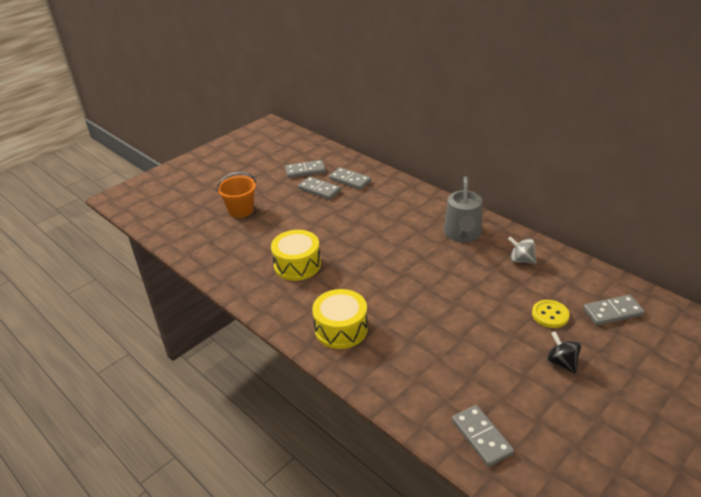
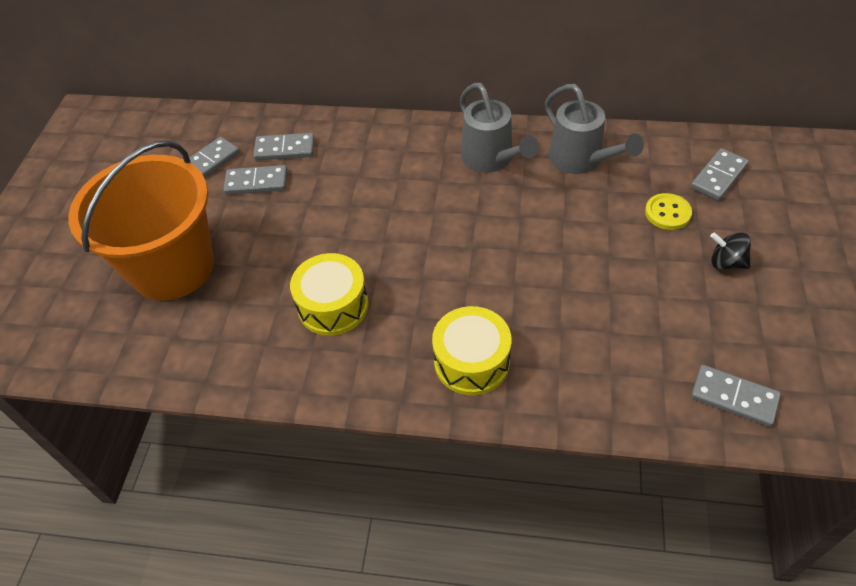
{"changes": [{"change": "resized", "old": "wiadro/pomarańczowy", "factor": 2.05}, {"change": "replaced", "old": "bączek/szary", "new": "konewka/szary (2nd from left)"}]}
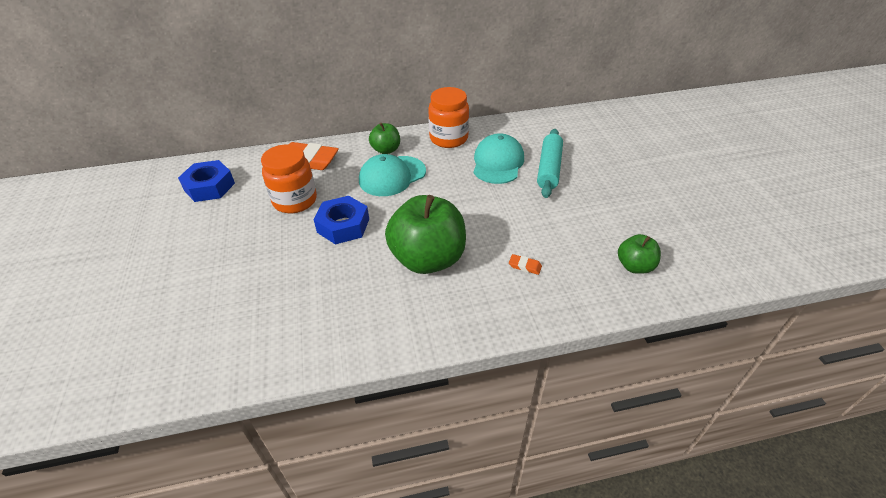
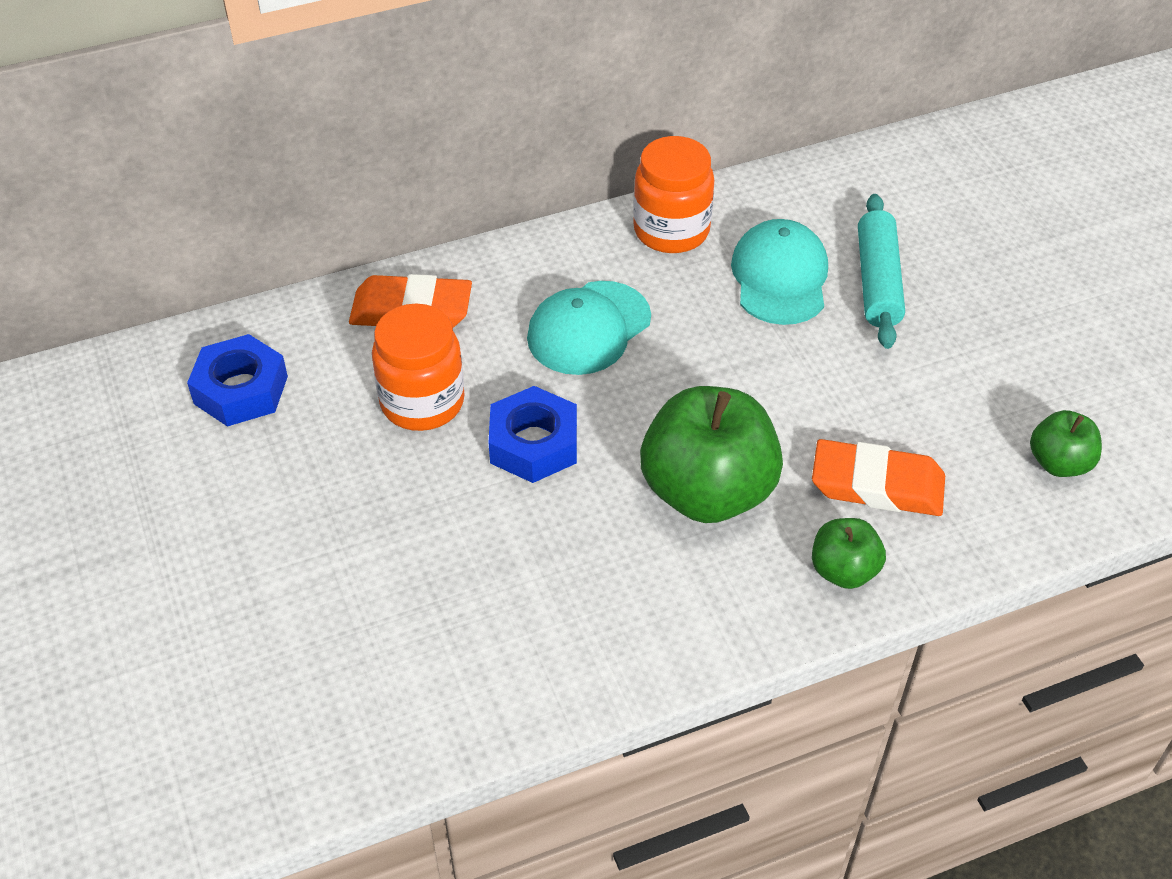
{"changes": [{"change": "moved", "old": "jabłko/zielony (1st from left in the first image)", "new": "jabłko/zielony (2nd from left)"}, {"change": "resized", "old": "gumka do mazania/pomarańczowy (2nd from left)", "factor": 2.39}]}
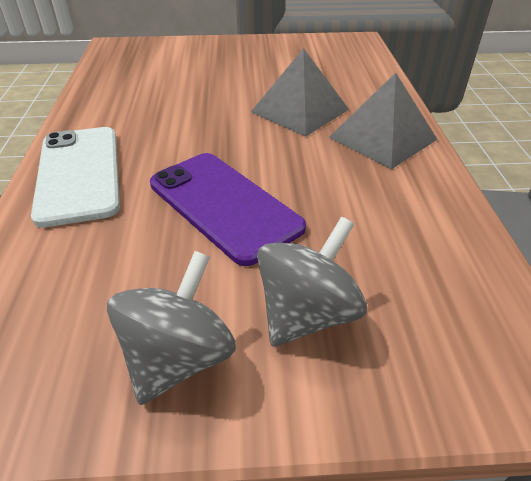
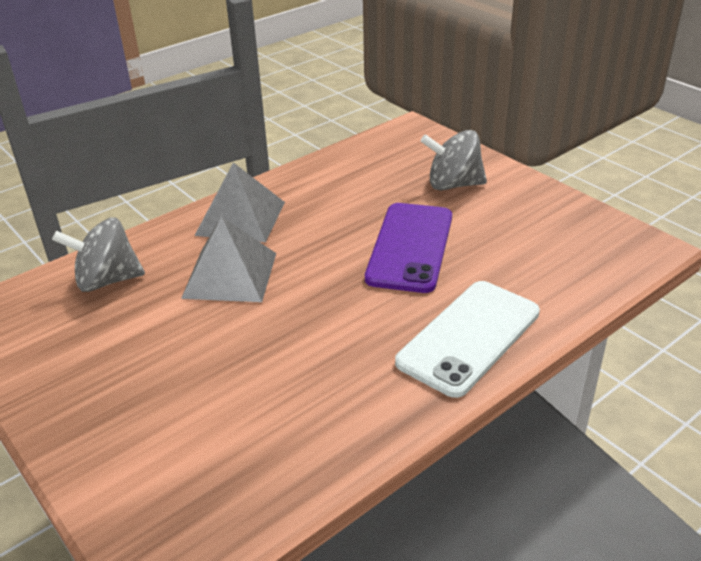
{"changes": [{"change": "moved", "old": "bączek/szary (1st from left)"}]}
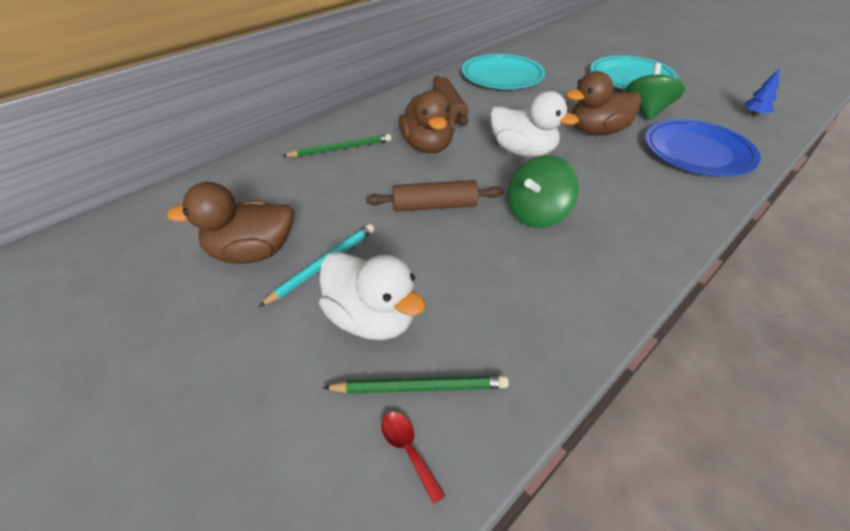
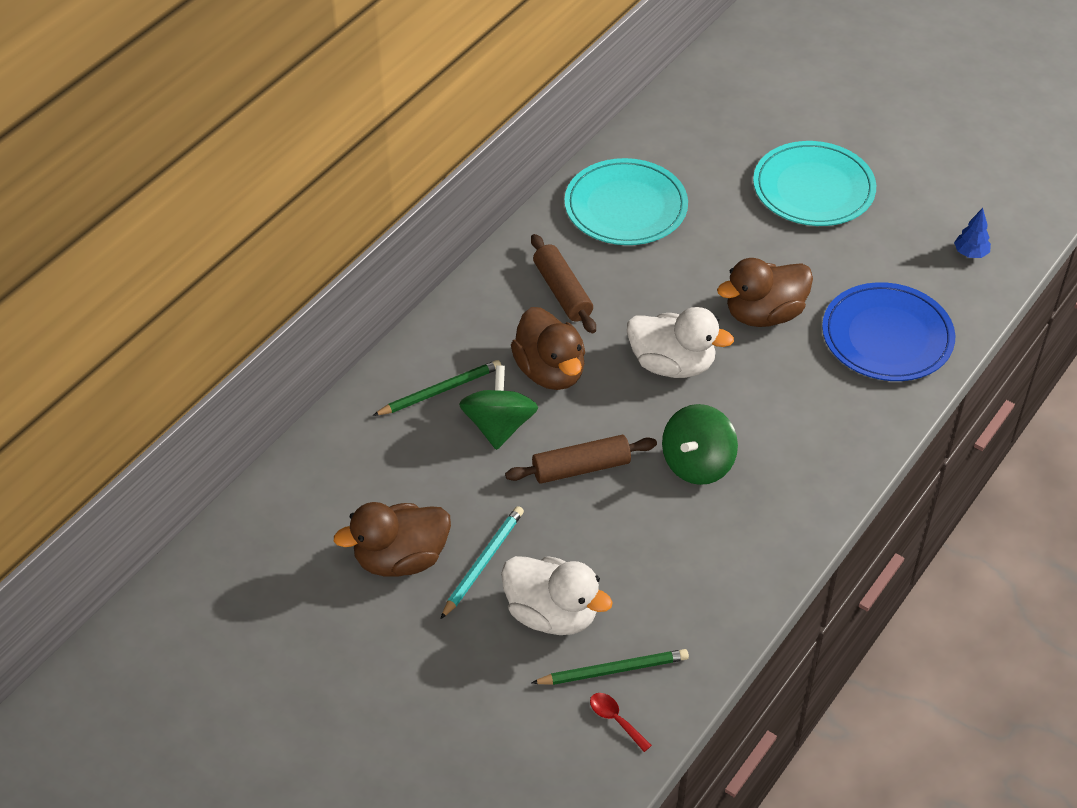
{"changes": [{"change": "moved", "old": "bączek/zielony (2nd from left in the first image)", "new": "bączek/zielony (1st from left)"}]}
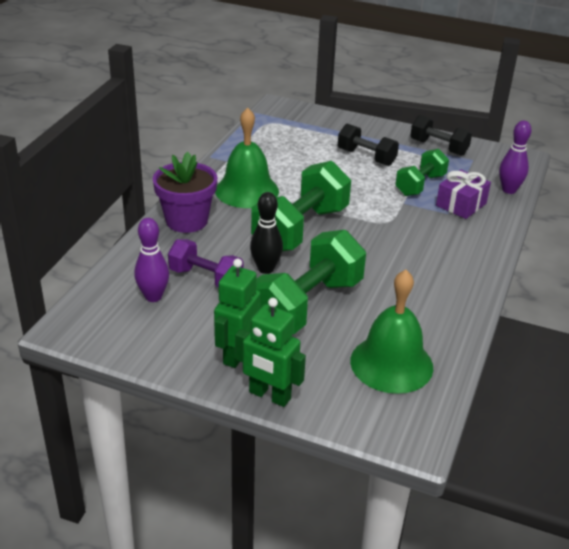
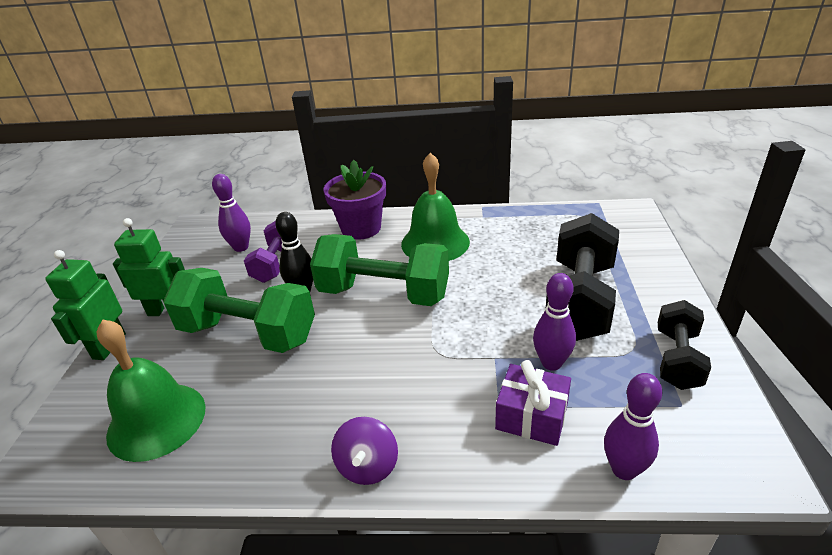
{"changes": [{"change": "resized", "old": "hantel/czarny (1st from left)", "factor": 1.7}, {"change": "replaced", "old": "hantel/zielony (3rd from left)", "new": "kręgiel/fioletowy (2nd from left)"}, {"change": "added", "new": "bączek/fioletowy"}]}
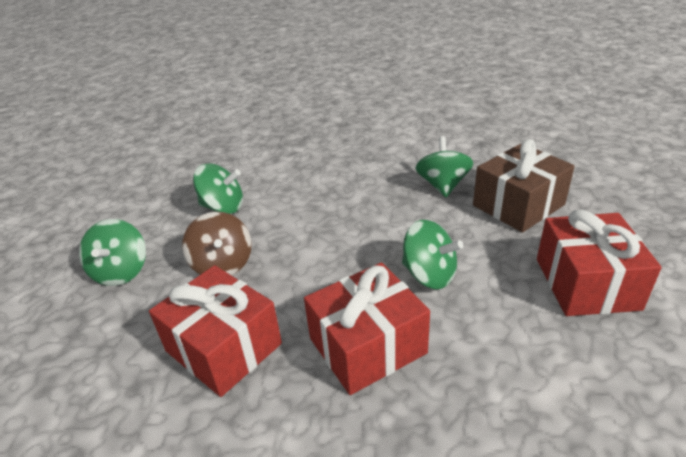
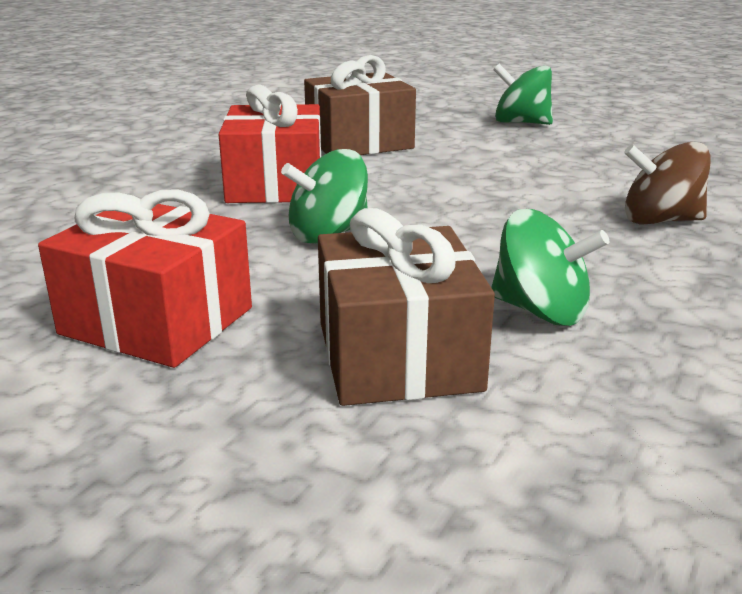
{"changes": [{"change": "recoloured", "old": "prezent/czerwony (1st from left)", "new": "prezent/brązowy (1st from left)"}, {"change": "moved", "old": "bączek/brązowy"}, {"change": "removed", "old": "bączek/zielony (2nd from left)"}]}
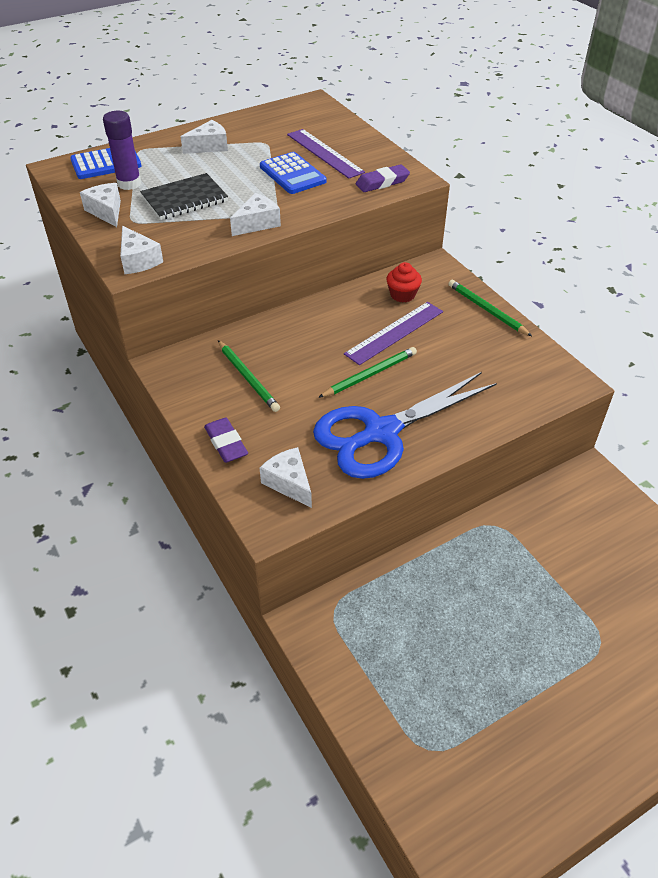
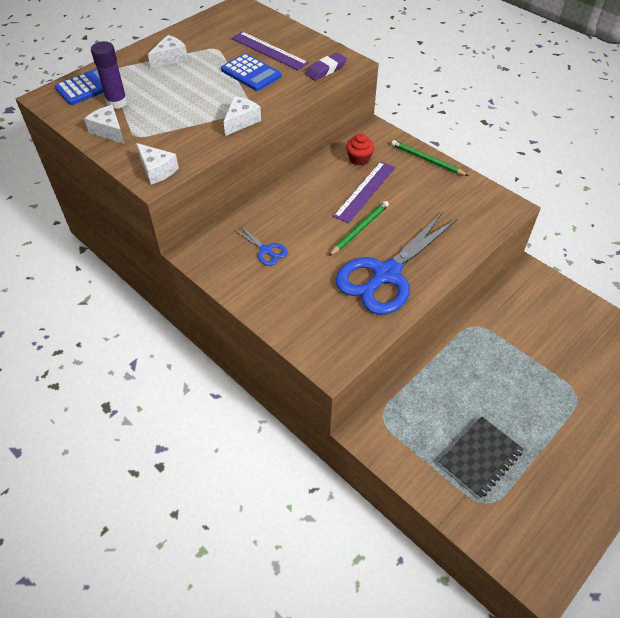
{"changes": [{"change": "moved", "old": "zeszyt/czarny"}, {"change": "removed", "old": "gumka do mazania/fioletowy (1st from left)"}, {"change": "replaced", "old": "ołówek/zielony (1st from left)", "new": "nożyczki/niebieski (1st from left)"}, {"change": "removed", "old": "ser/biały (5th from left)"}]}
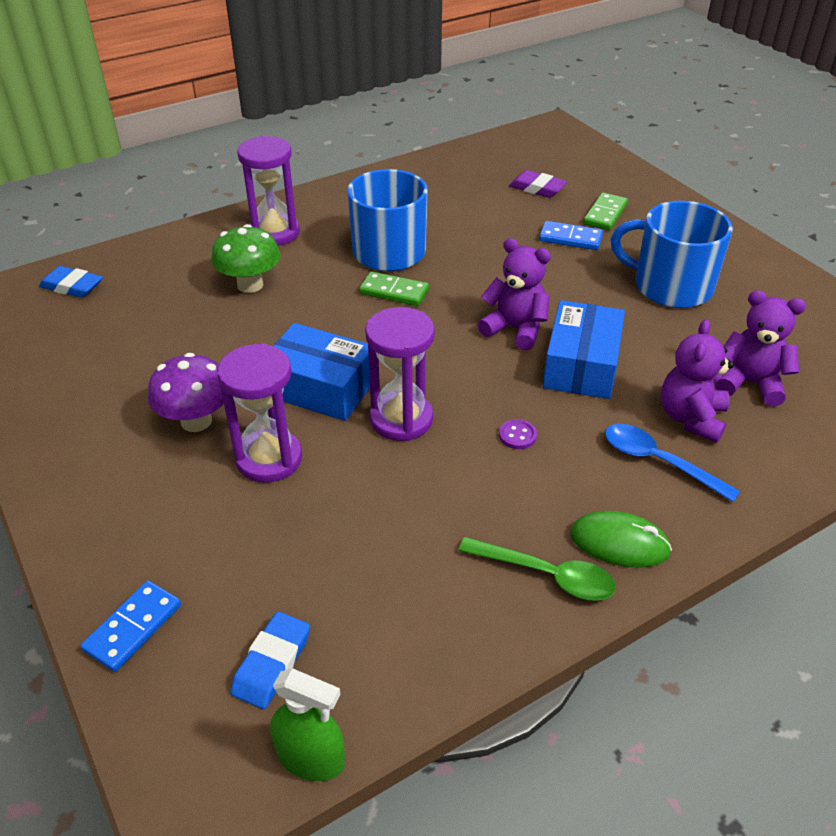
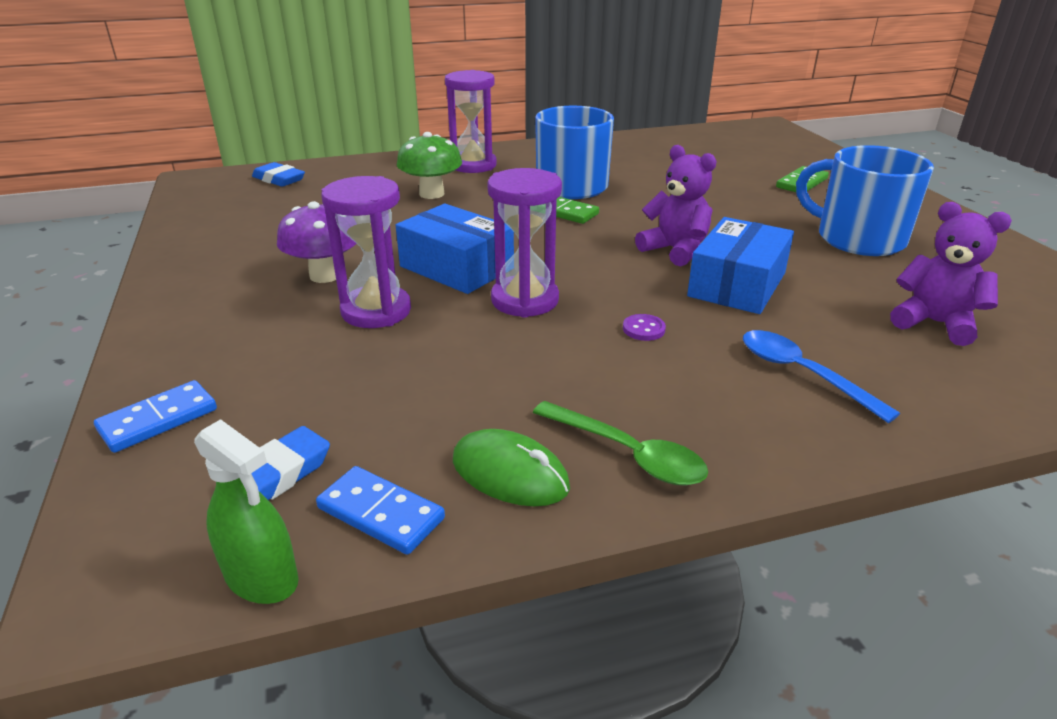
{"changes": [{"change": "removed", "old": "gumka do mazania/fioletowy"}, {"change": "moved", "old": "kostka domina/niebieski (2nd from left)"}, {"change": "moved", "old": "myszka/zielony"}, {"change": "removed", "old": "miś/fioletowy (2nd from left)"}]}
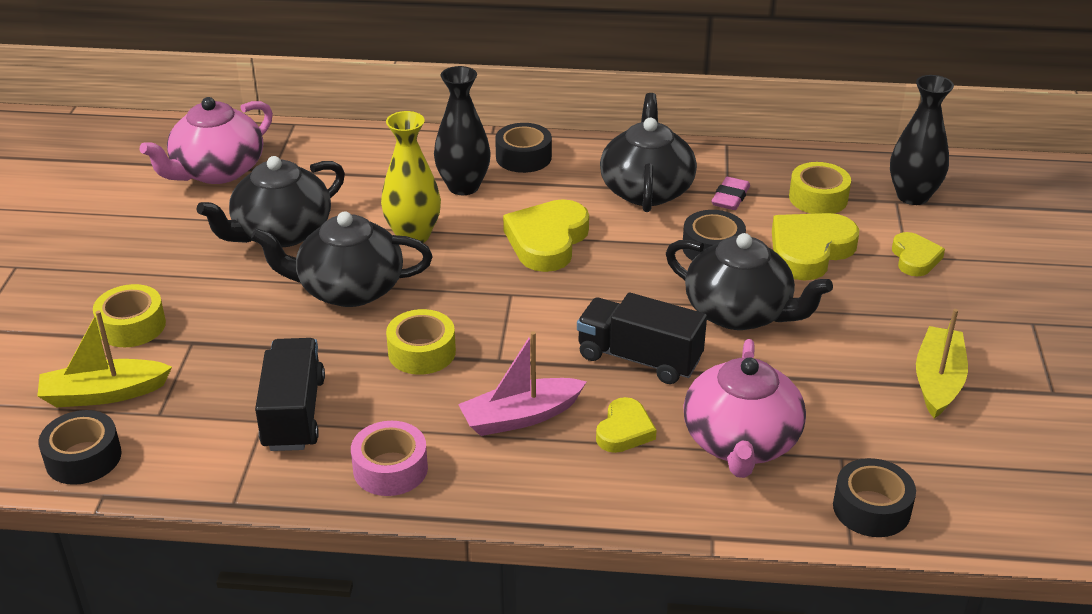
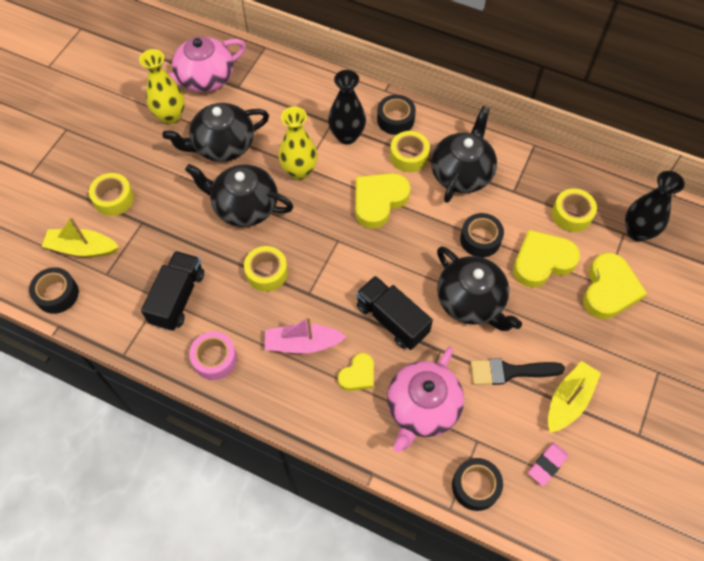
{"changes": [{"change": "moved", "old": "gumka do mazania/różowy"}, {"change": "resized", "old": "serce/żółty (4th from left)", "factor": 1.72}, {"change": "added", "new": "wazon/żółty (1st from left)"}, {"change": "added", "new": "taśma klejąca/żółty (3rd from left)"}, {"change": "added", "new": "pędzel/czarny"}]}
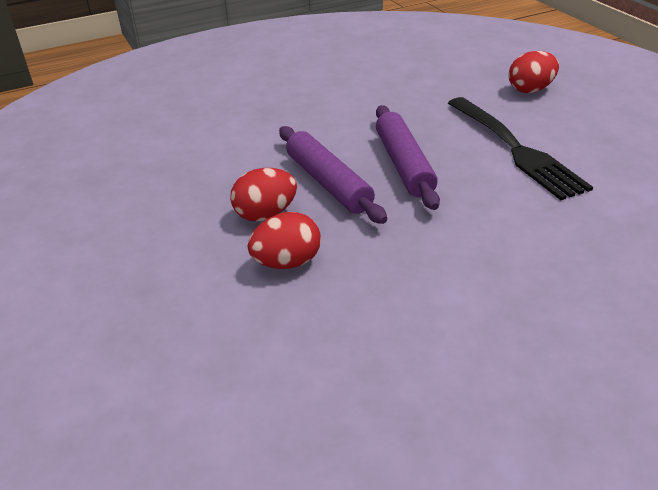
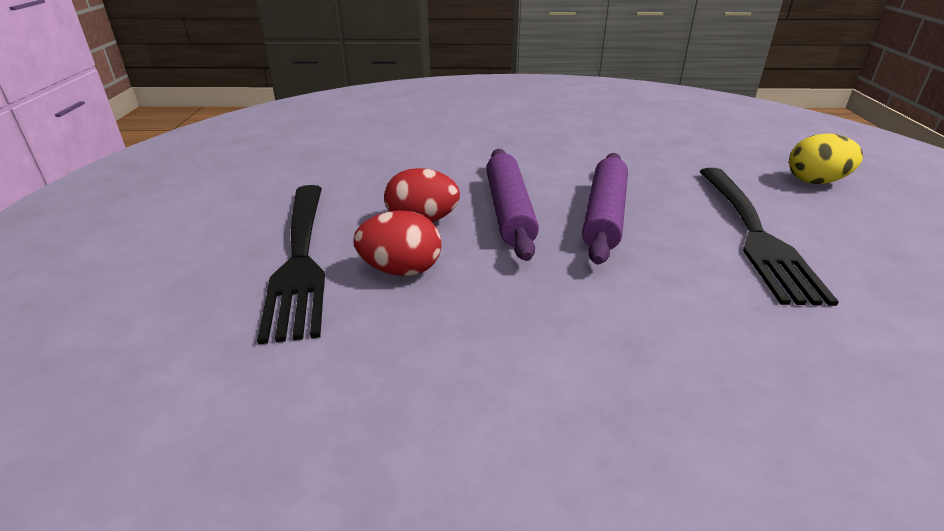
{"changes": [{"change": "recoloured", "old": "jajko/czerwony (3rd from left)", "new": "jajko/żółty"}, {"change": "added", "new": "widelec/czarny (1st from left)"}]}
